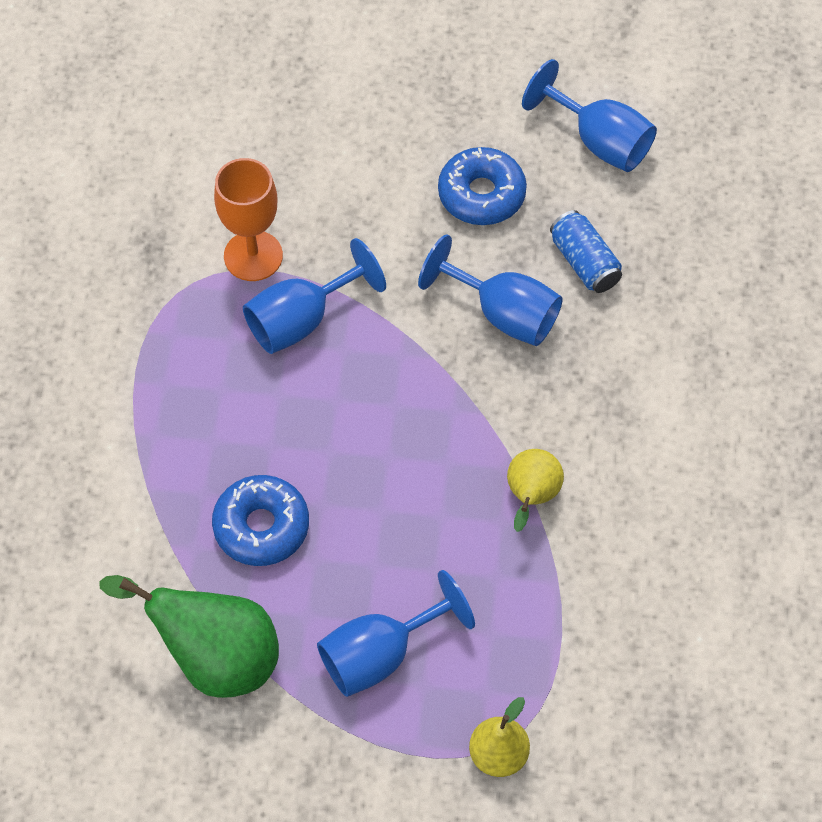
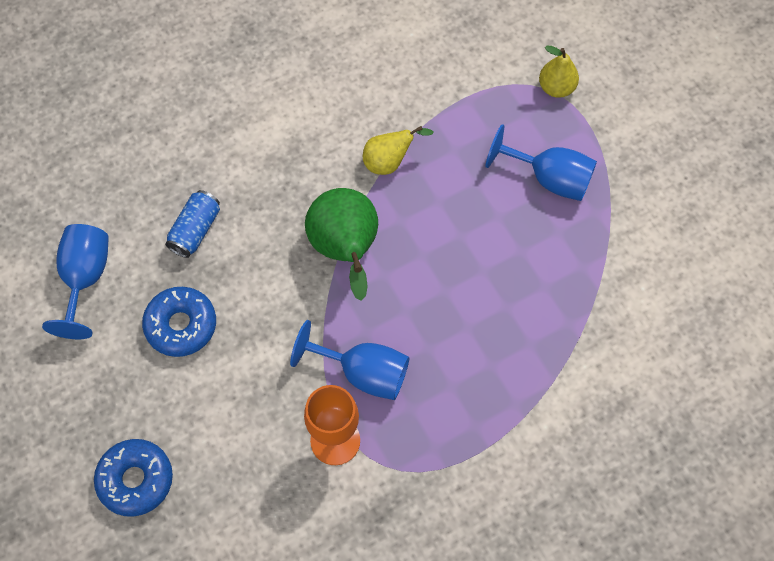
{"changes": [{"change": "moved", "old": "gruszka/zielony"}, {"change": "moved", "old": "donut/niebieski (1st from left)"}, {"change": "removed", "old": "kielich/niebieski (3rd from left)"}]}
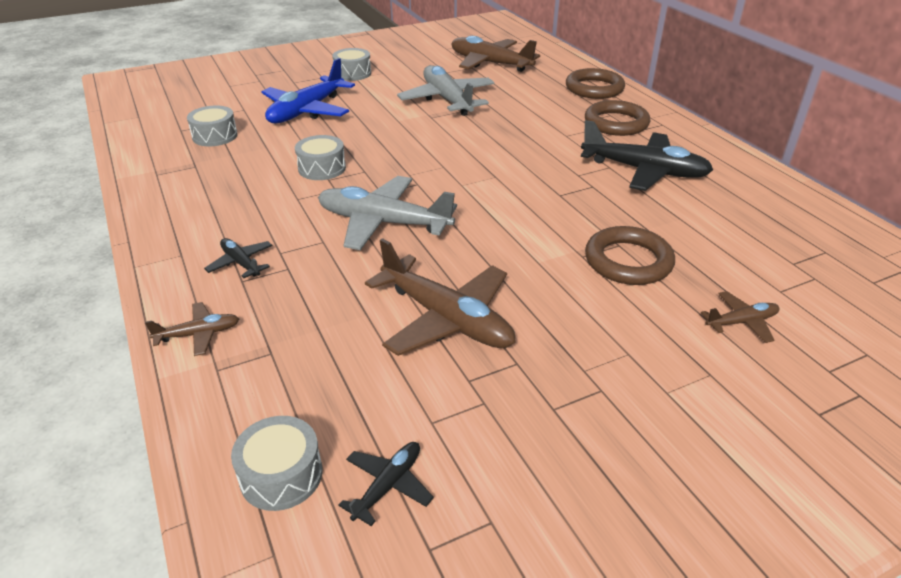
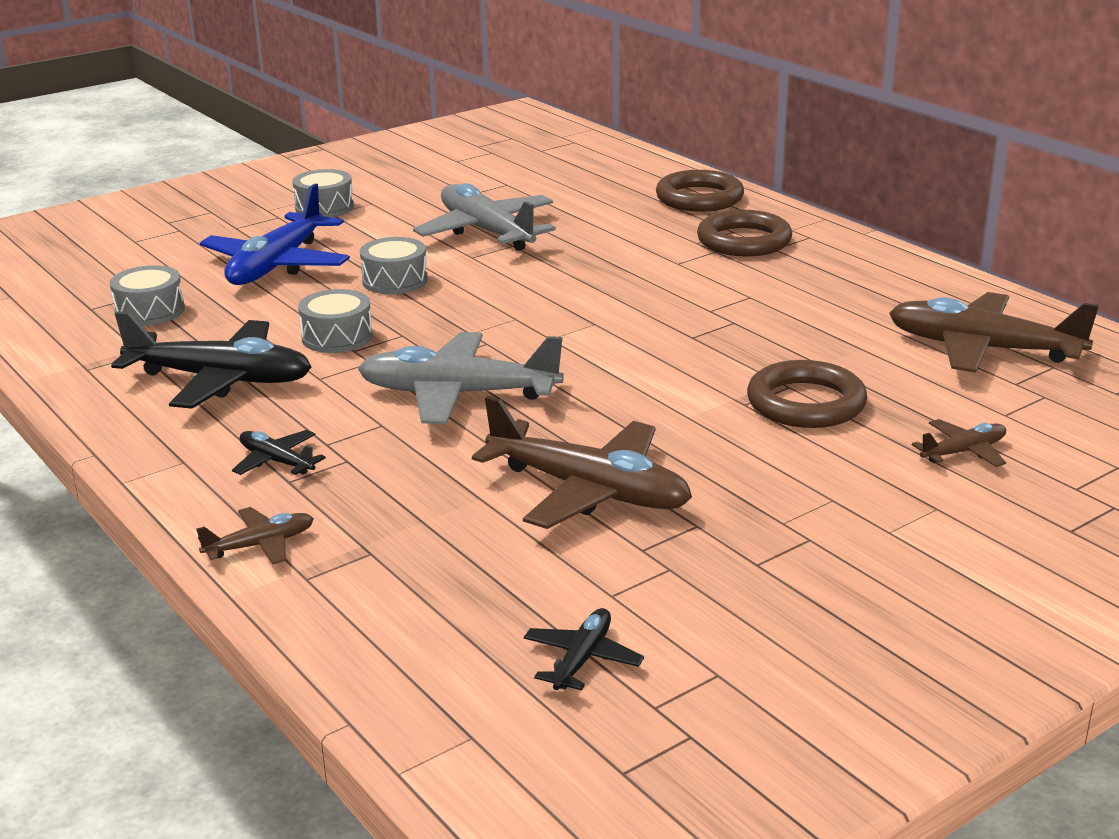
{"changes": [{"change": "moved", "old": "bęben/szary (2nd from left in the first image)", "new": "bęben/szary (4th from left)"}, {"change": "moved", "old": "samolot/brązowy (3rd from left in the first image)", "new": "samolot/brązowy (4th from left)"}, {"change": "moved", "old": "samolot/czarny (3rd from left in the first image)", "new": "samolot/czarny (1st from left)"}]}
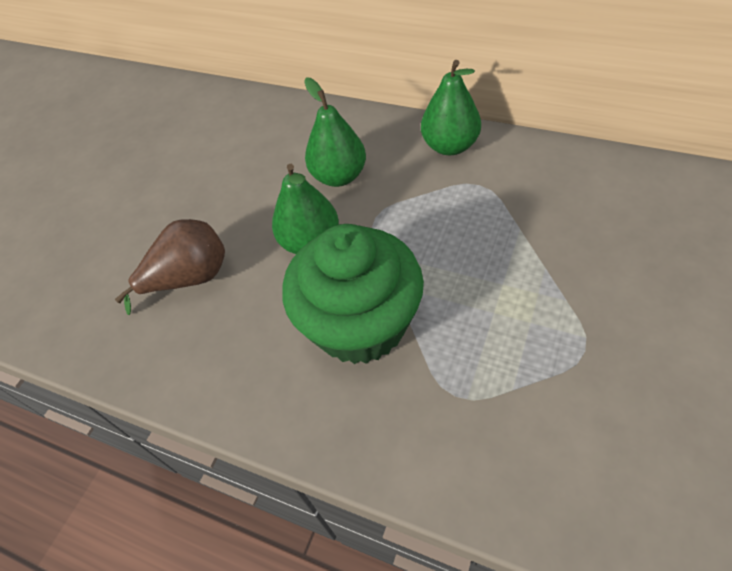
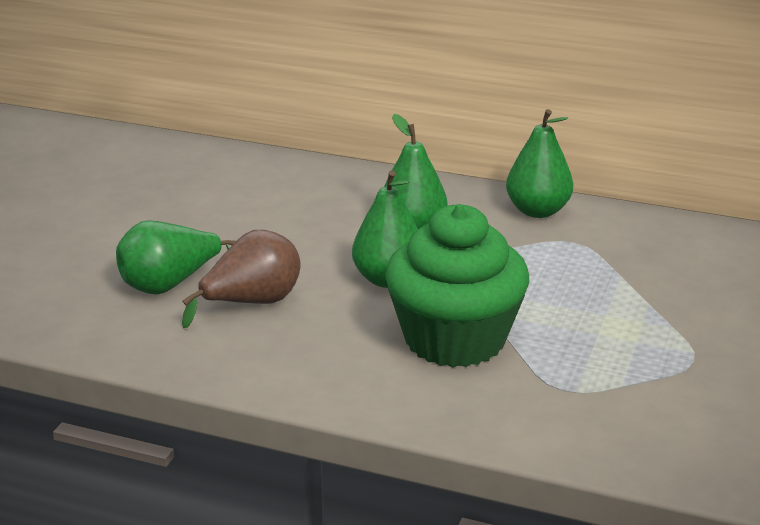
{"changes": [{"change": "added", "new": "gruszka/zielony (1st from left)"}]}
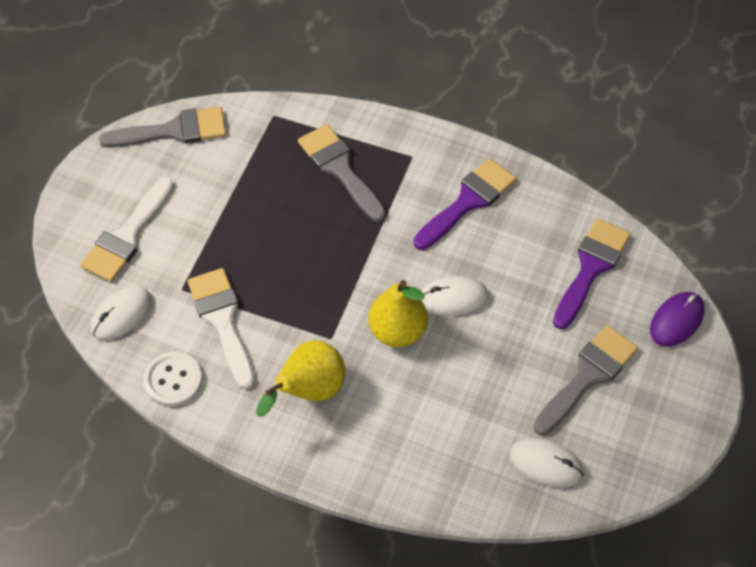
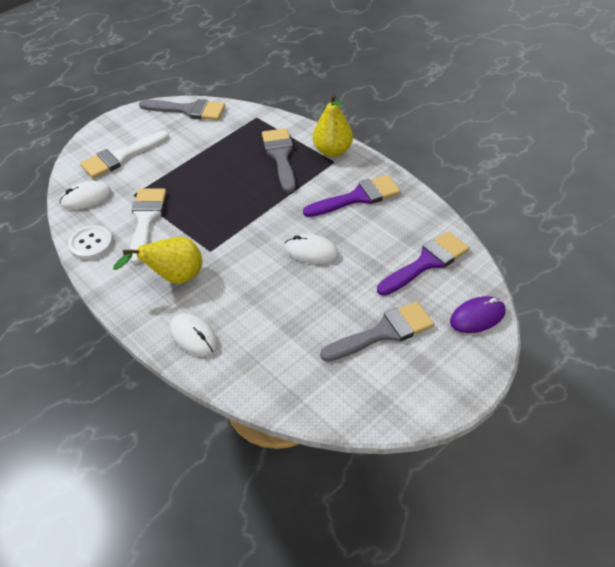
{"changes": [{"change": "moved", "old": "gruszka/żółty (2nd from left)"}, {"change": "moved", "old": "myszka/biały (3rd from left in the first image)", "new": "myszka/biały (2nd from left)"}]}
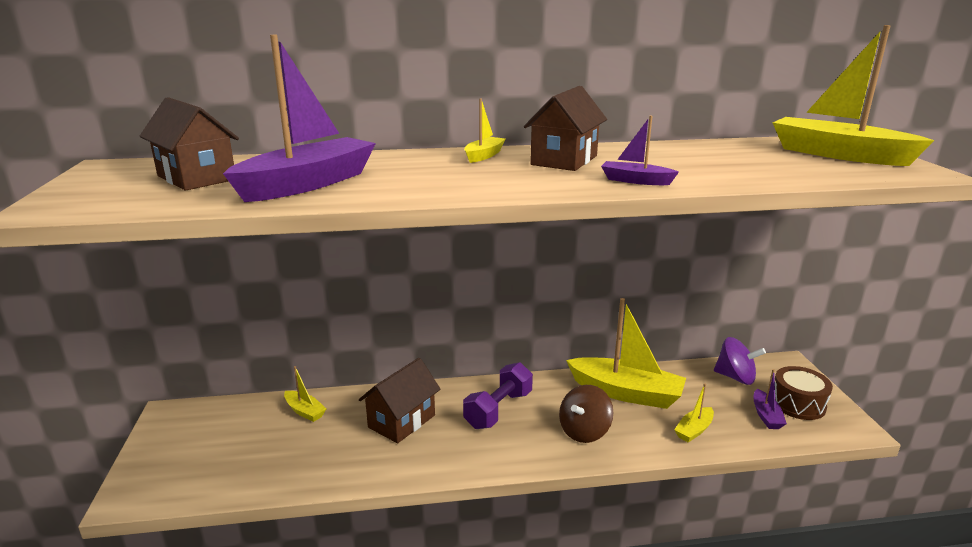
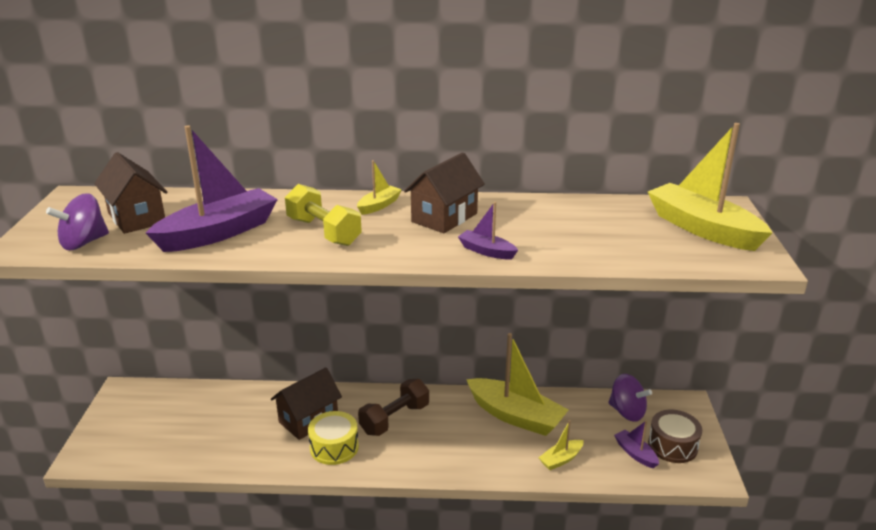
{"changes": [{"change": "removed", "old": "łódka/żółty (1st from left)"}, {"change": "recoloured", "old": "hantel/fioletowy", "new": "hantel/brązowy"}, {"change": "removed", "old": "bączek/brązowy"}, {"change": "turned", "old": "łódka/fioletowy (3rd from left)", "degrees": 135}, {"change": "added", "new": "bączek/fioletowy (1st from left)"}, {"change": "added", "new": "hantel/żółty"}, {"change": "added", "new": "bęben/żółty"}]}
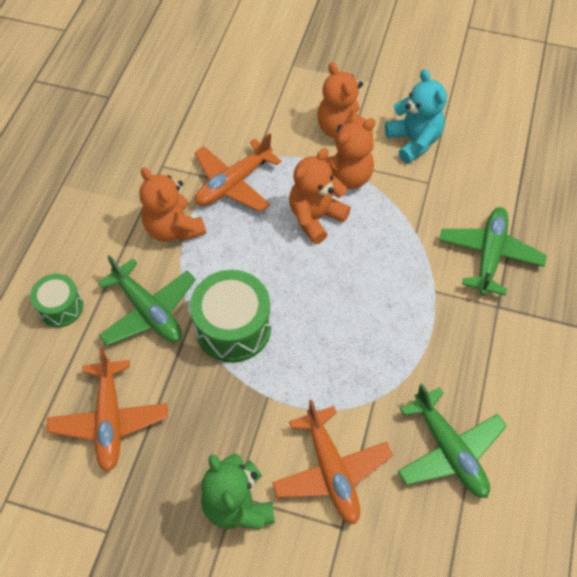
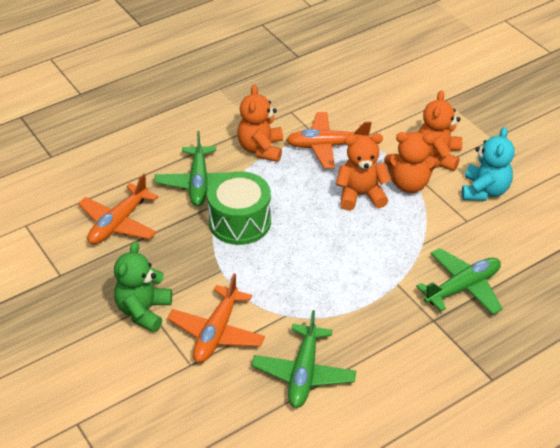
{"changes": [{"change": "removed", "old": "bęben/zielony (1st from left)"}]}
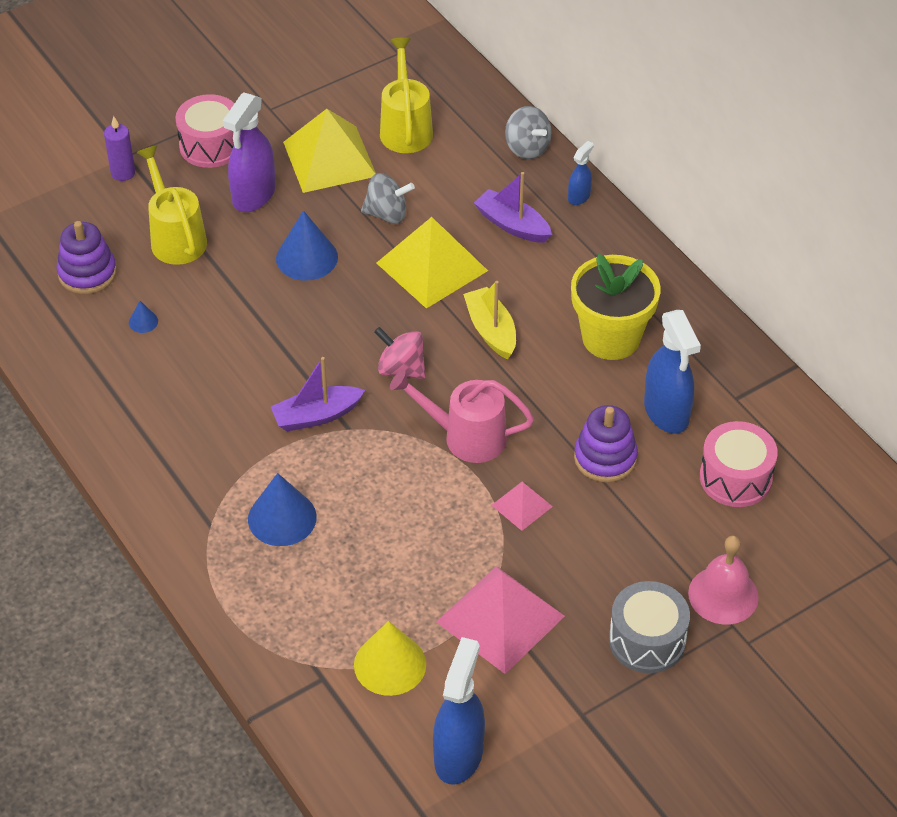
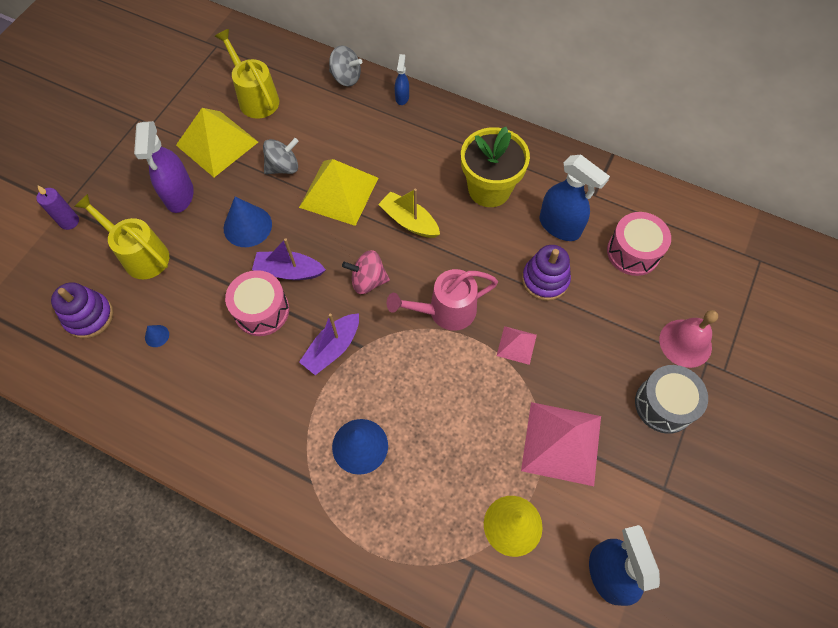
{"changes": [{"change": "moved", "old": "bęben/różowy (1st from left)"}, {"change": "moved", "old": "łódka/fioletowy (2nd from left in the first image)", "new": "łódka/fioletowy (1st from left)"}]}
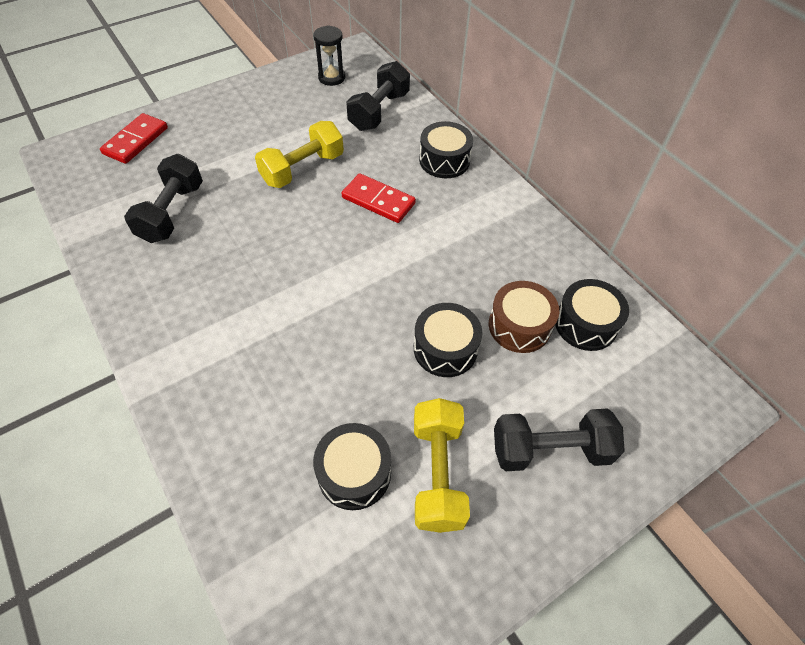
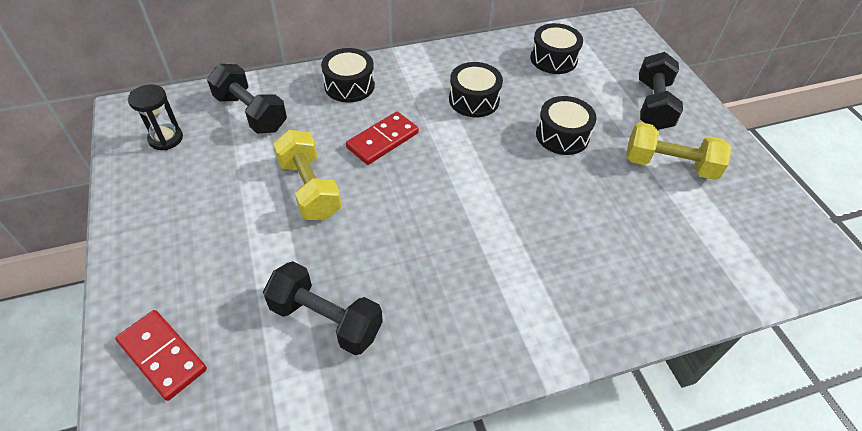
{"changes": [{"change": "moved", "old": "bęben/czarny (1st from left in the first image)", "new": "bęben/czarny (2nd from left)"}, {"change": "removed", "old": "bęben/brązowy"}]}
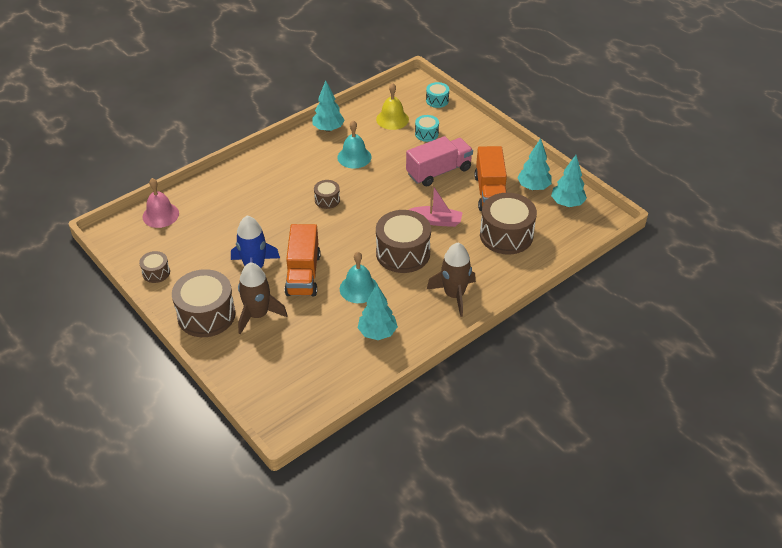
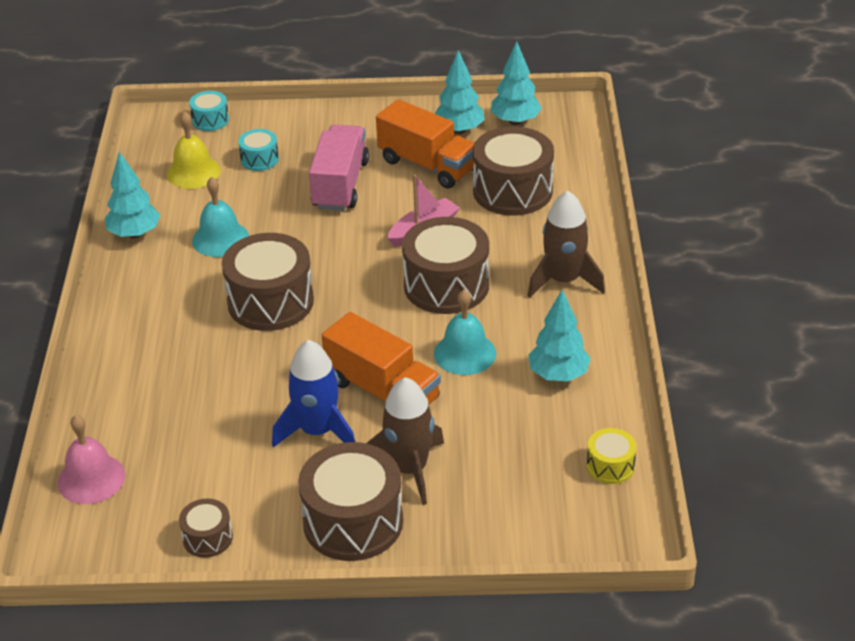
{"changes": [{"change": "resized", "old": "bęben/brązowy (3rd from left in the first image)", "factor": 2.03}, {"change": "added", "new": "bęben/żółty"}]}
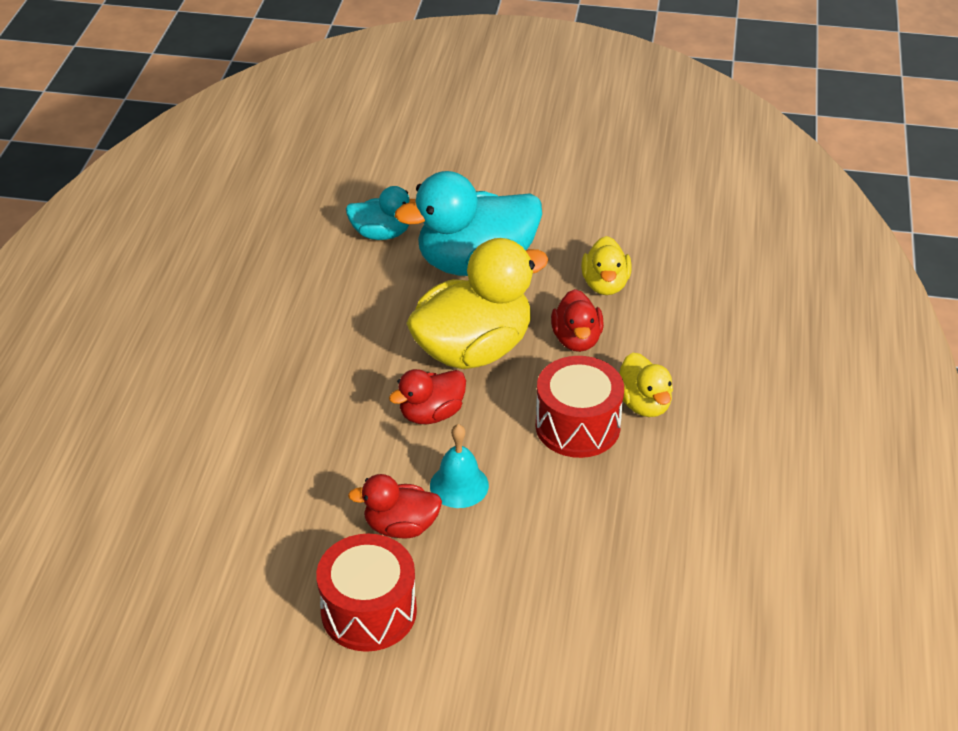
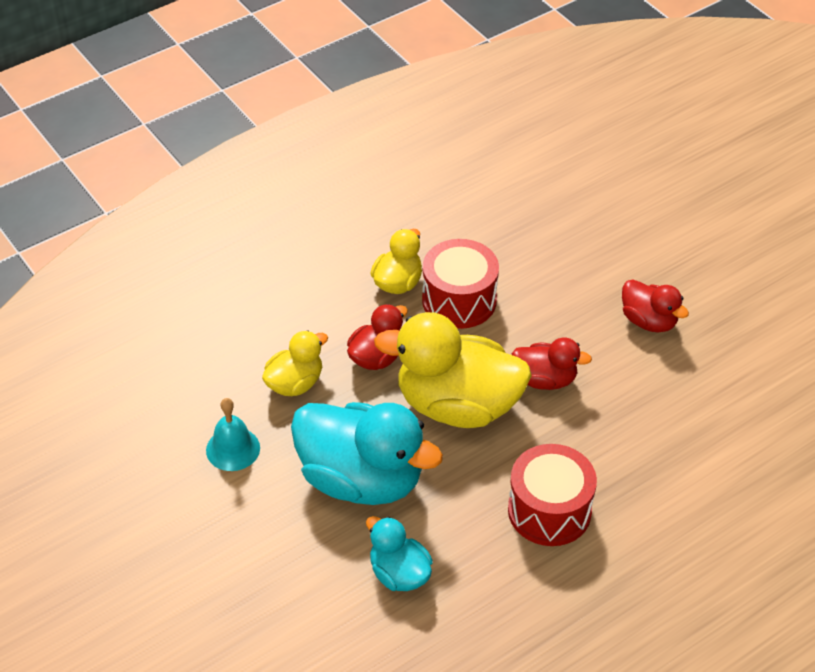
{"changes": [{"change": "moved", "old": "bęben/czerwony (1st from left in the first image)", "new": "bęben/czerwony (2nd from left)"}, {"change": "moved", "old": "dzwonek/turkusowy"}]}
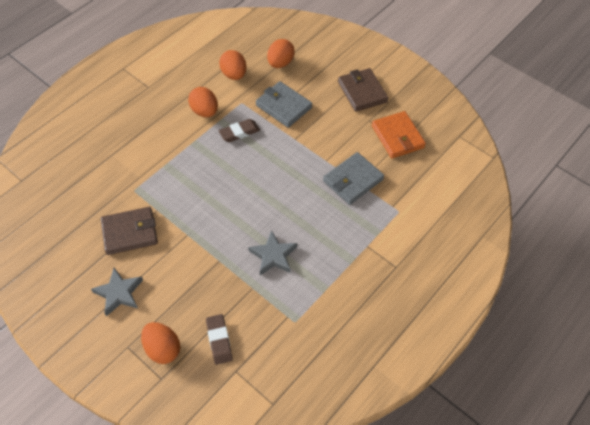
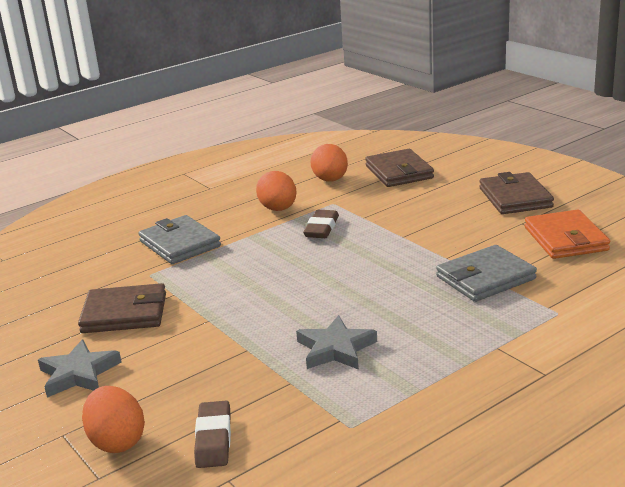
{"changes": [{"change": "turned", "old": "gumka do mazania/brązowy (2nd from left)", "degrees": -60}, {"change": "moved", "old": "portfel/szary (1st from left)"}, {"change": "replaced", "old": "jajko/pomarańczowy (4th from left)", "new": "portfel/brązowy (2nd from left)"}]}
